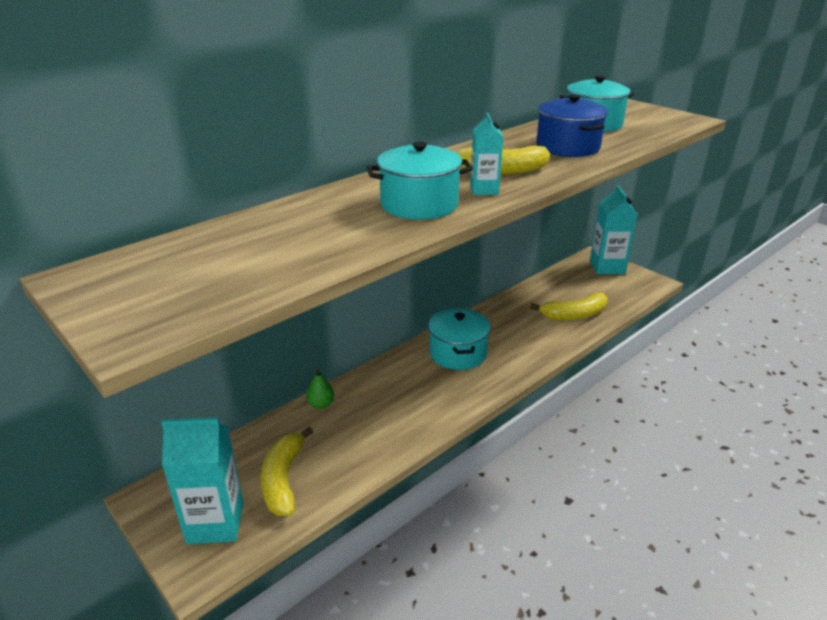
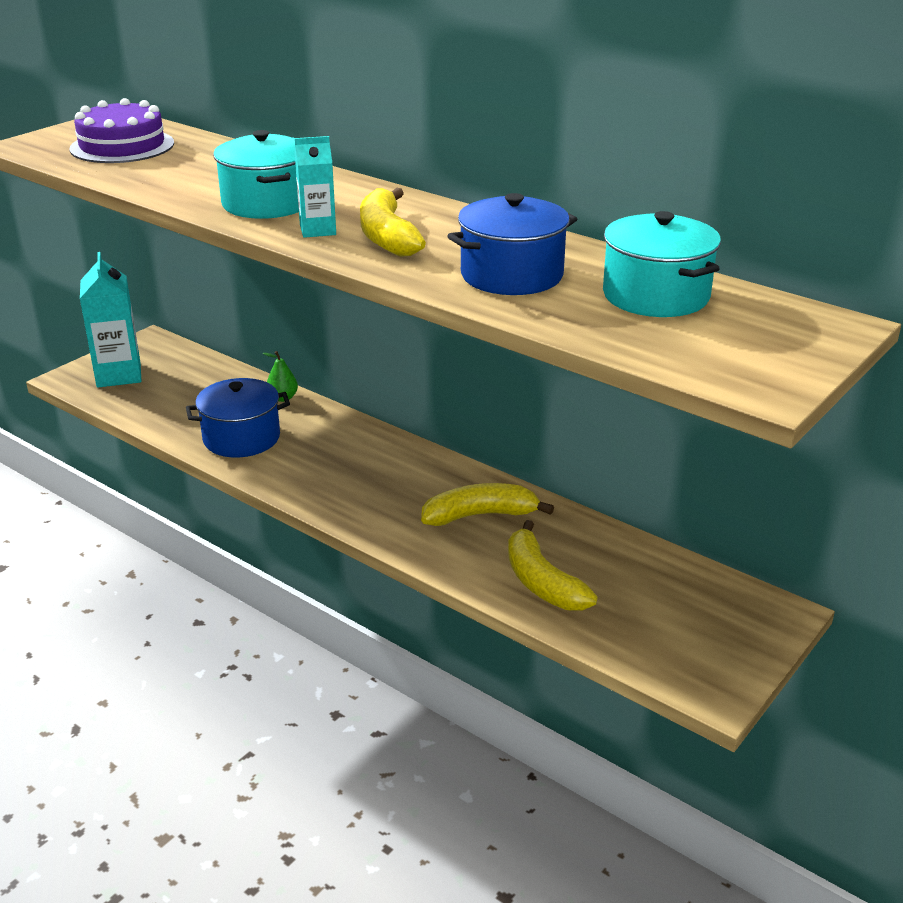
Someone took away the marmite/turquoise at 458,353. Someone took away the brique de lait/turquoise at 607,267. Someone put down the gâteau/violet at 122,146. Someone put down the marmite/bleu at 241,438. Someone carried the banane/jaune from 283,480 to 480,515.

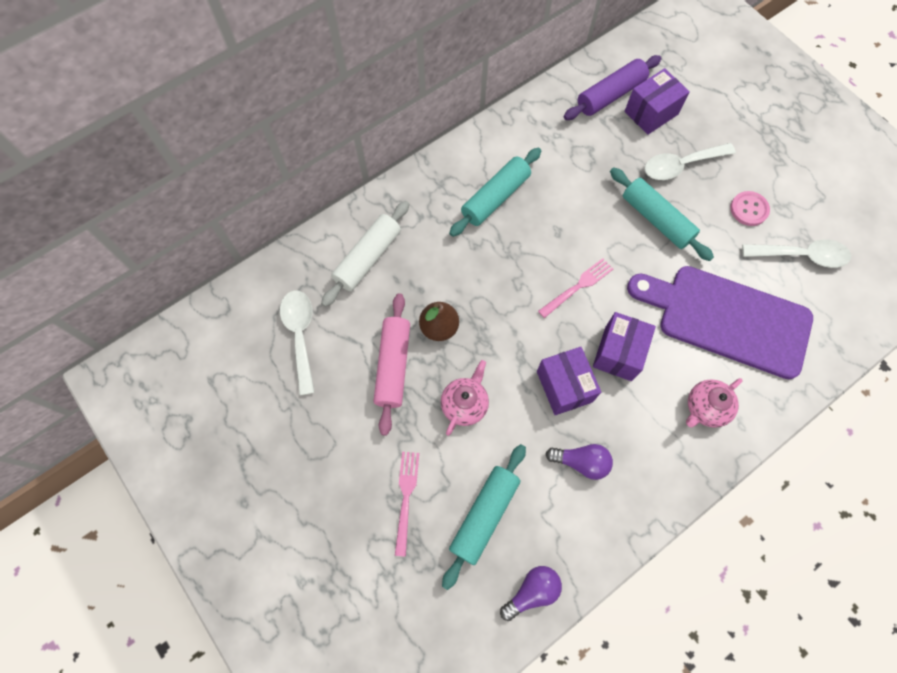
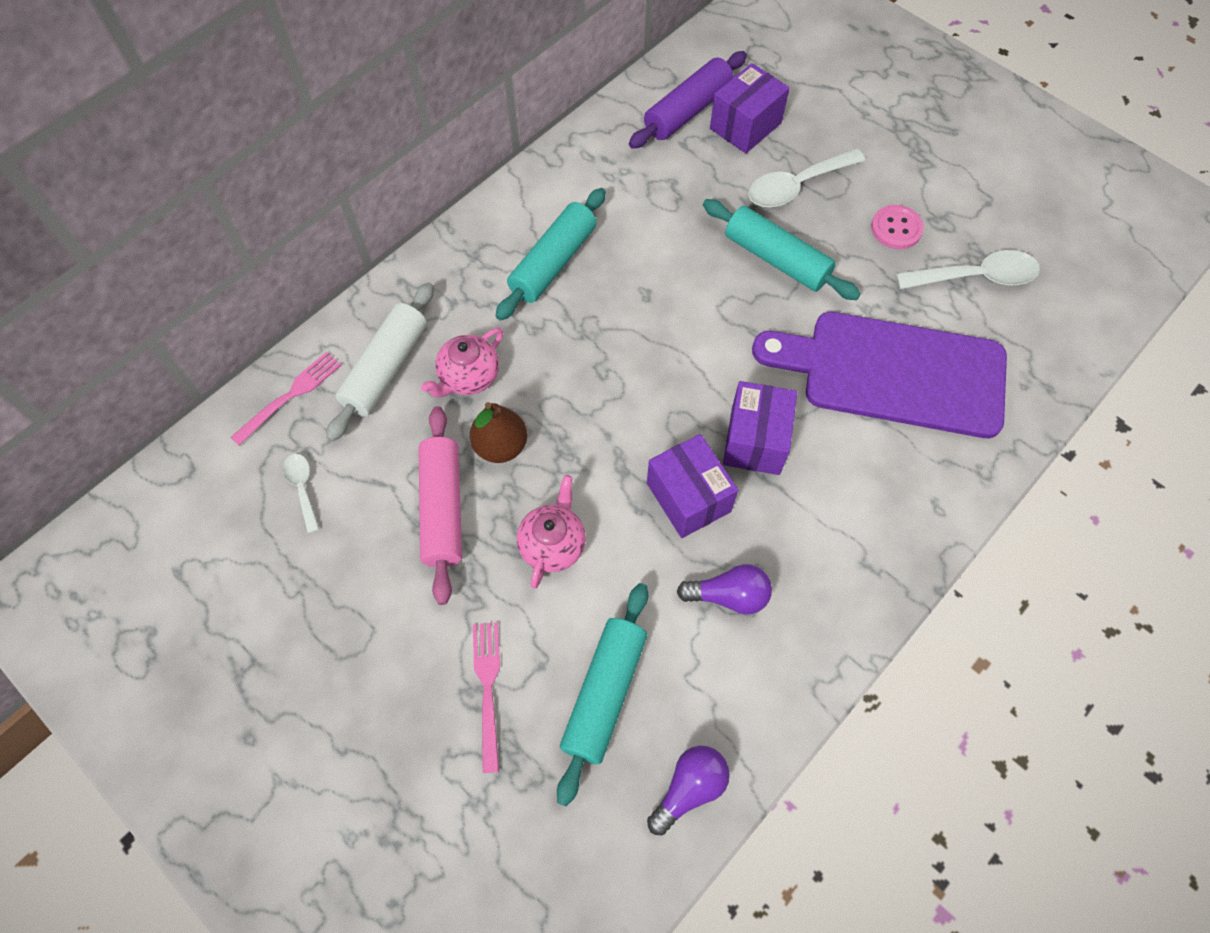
Someone carried the fourchette/rose from 578,286 to 290,395. Someone carried the théière/rose from 705,408 to 468,377. Someone scaled the cuillère/blanc at 300,335 by 0.55.

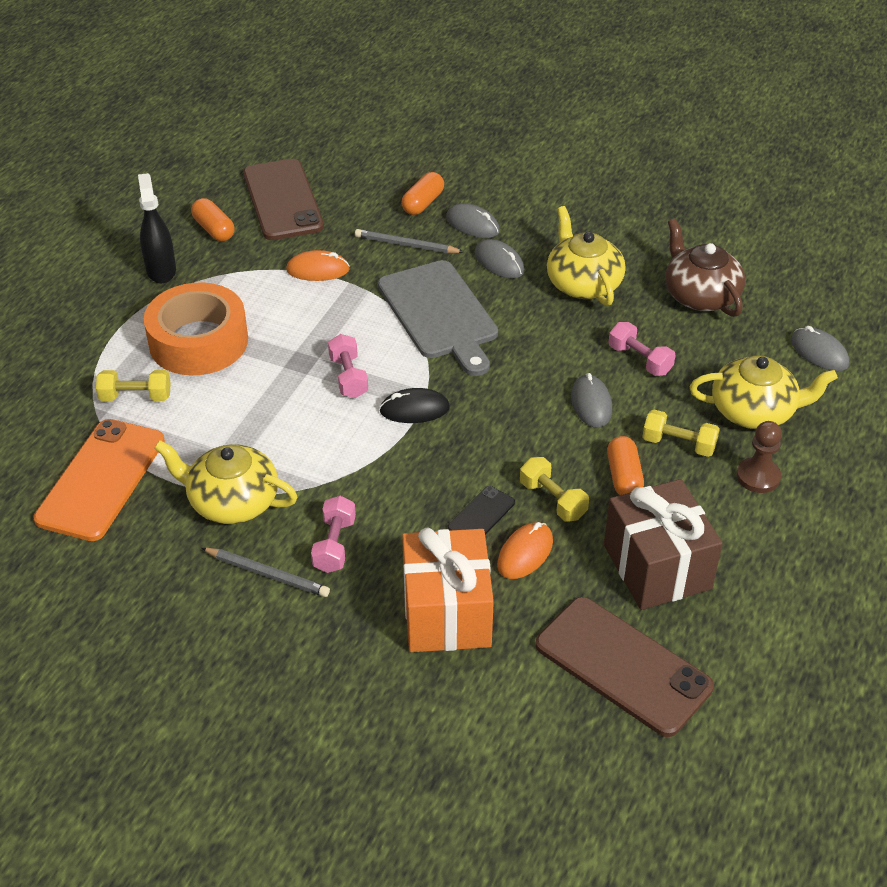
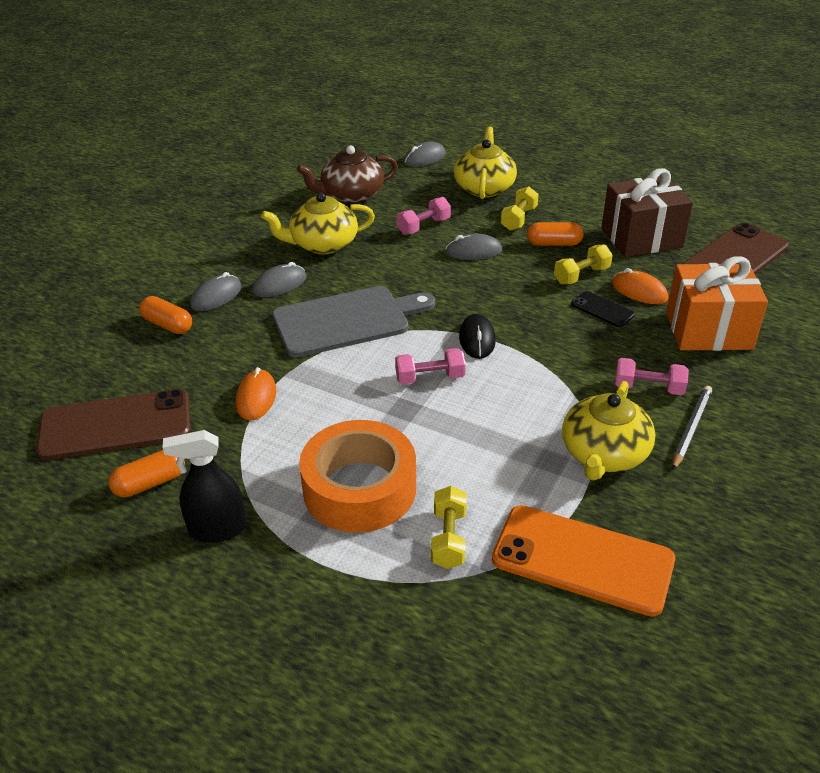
Someone took away the crayon/gris at 406,245. Someone took away the pion/marron at 758,477.

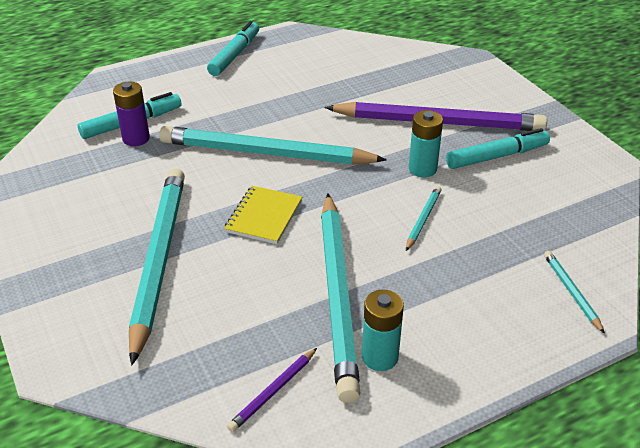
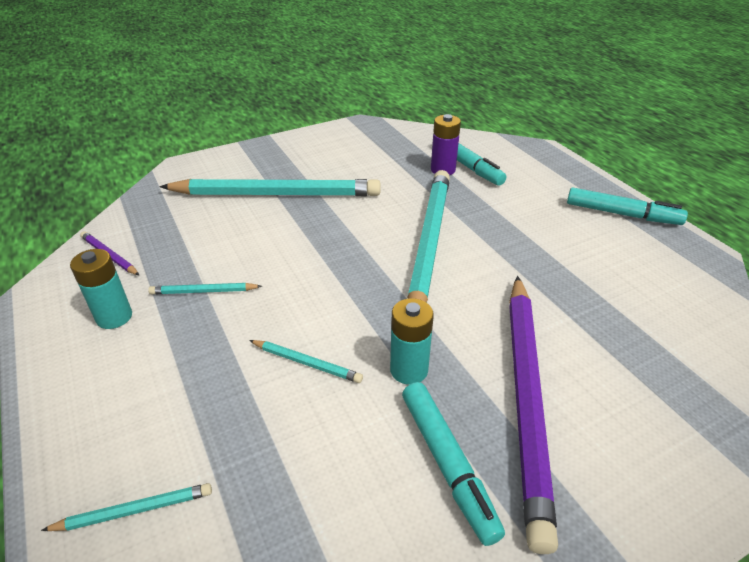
Someone took away the carnet/jaune at 264,216. Someone scaled the crayon/turquoise at 338,295 by 0.41.

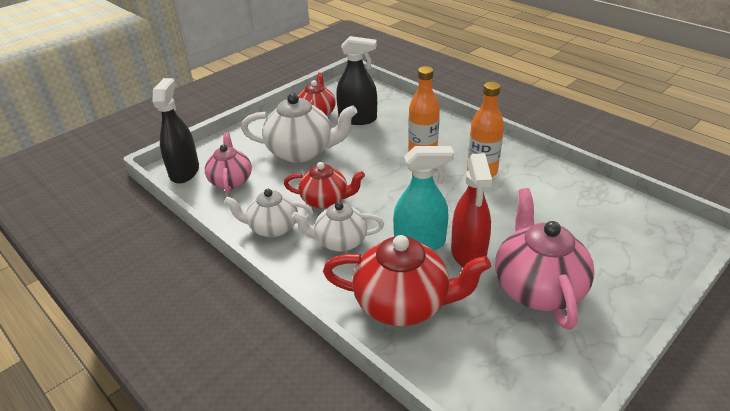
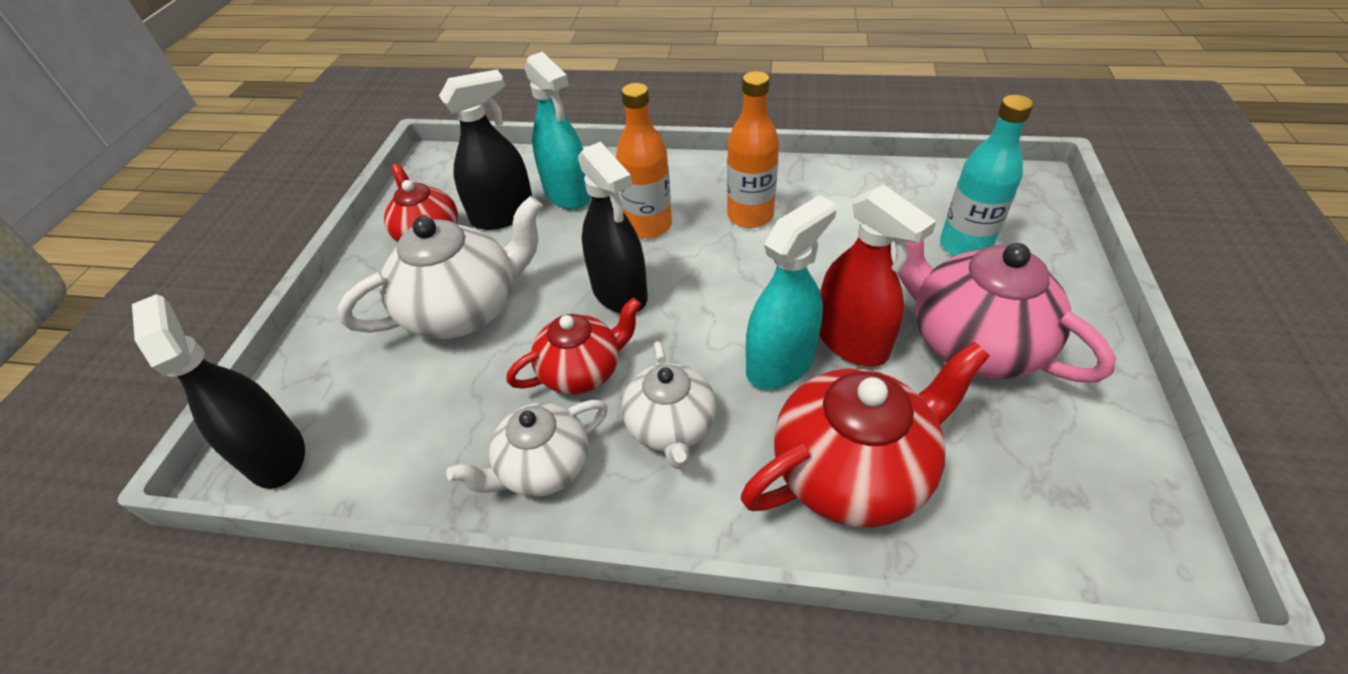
Someone took away the théière/rose at 231,180. Someone put down the vaporisateur/turquoise at 567,194. Someone put down the vaporisateur/noir at 619,292. Someone put down the bouteille/turquoise at 965,246. Someone rotated the théière/blanc at 340,241 by 60 degrees counterclockwise.

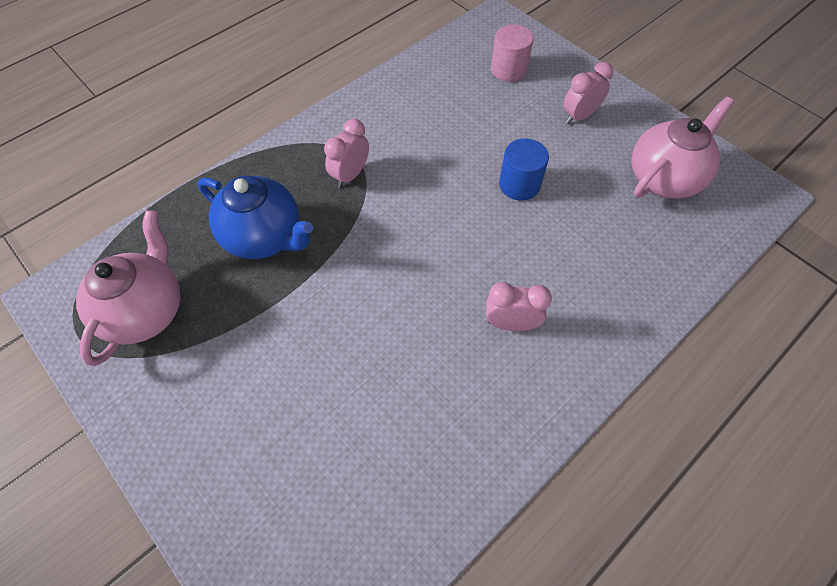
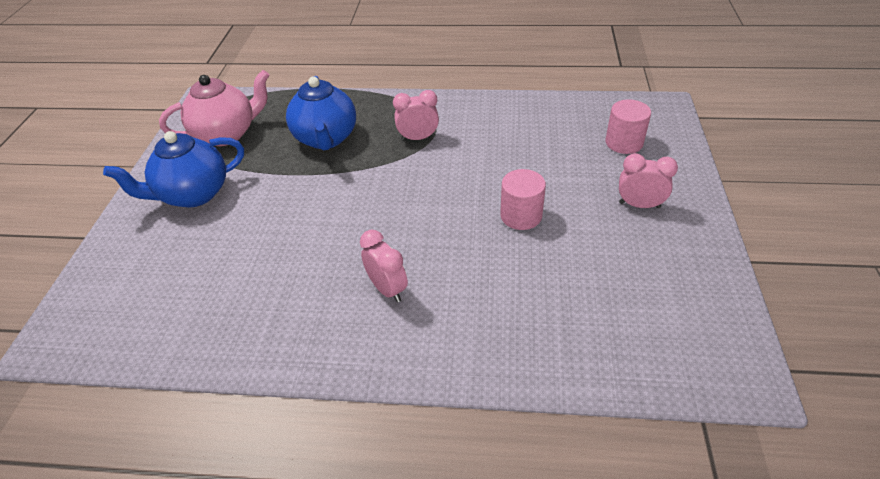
Someone took away the théière/rose at 664,178. Someone put down the théière/bleu at 193,194. Someone repainted the cylindre/bleu at 519,184, which became the cylindre/rose at 521,216.

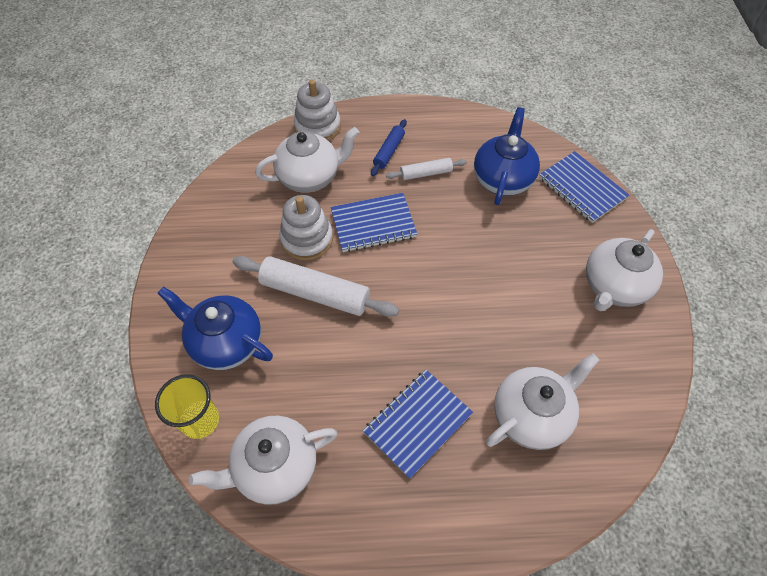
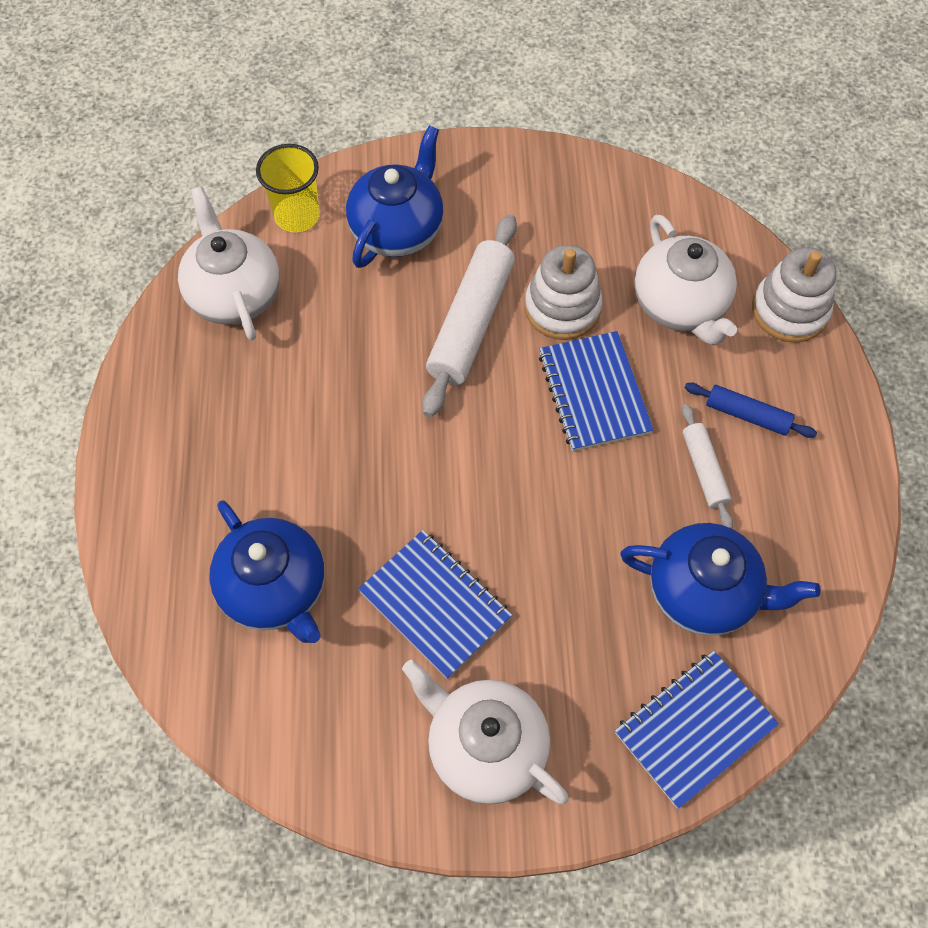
Someone carried the carnet/bleu from 417,423 to 435,605. Someone repainted the théière/blanc at 531,415, which became the théière/bleu at 275,589.

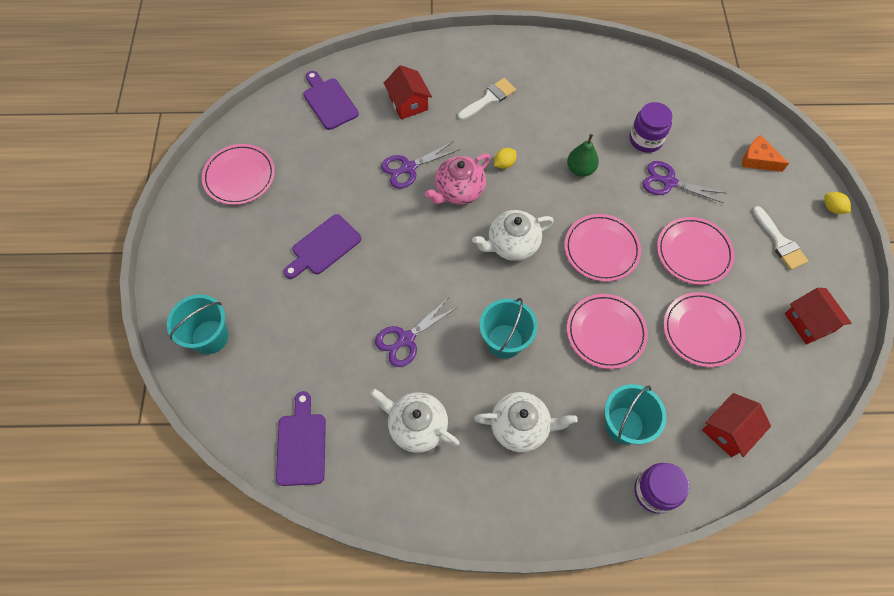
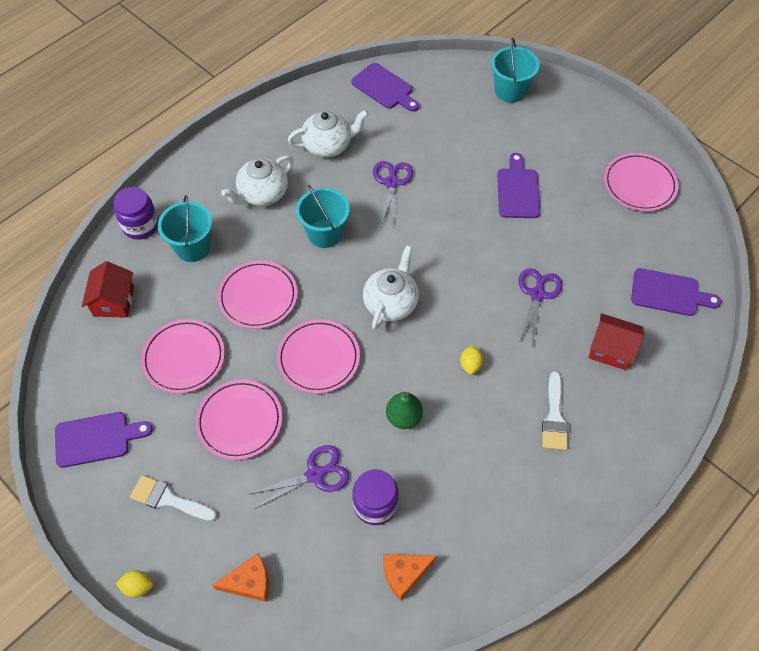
Someone took away the théière/rose at 458,191. Someone put down the fromage/orange at 404,574. Someone swapped the maison/rouge at 809,322 for the planche à découper/violet at 97,439.

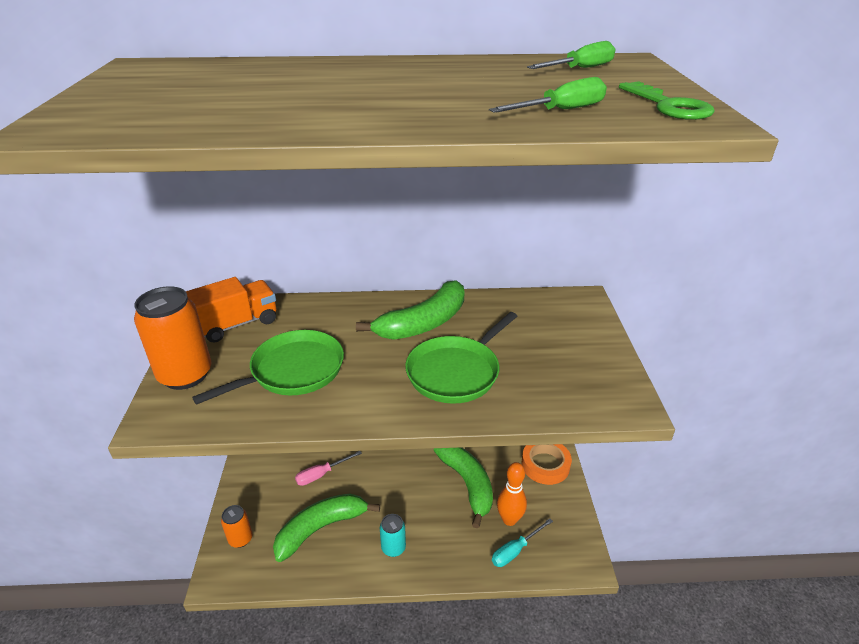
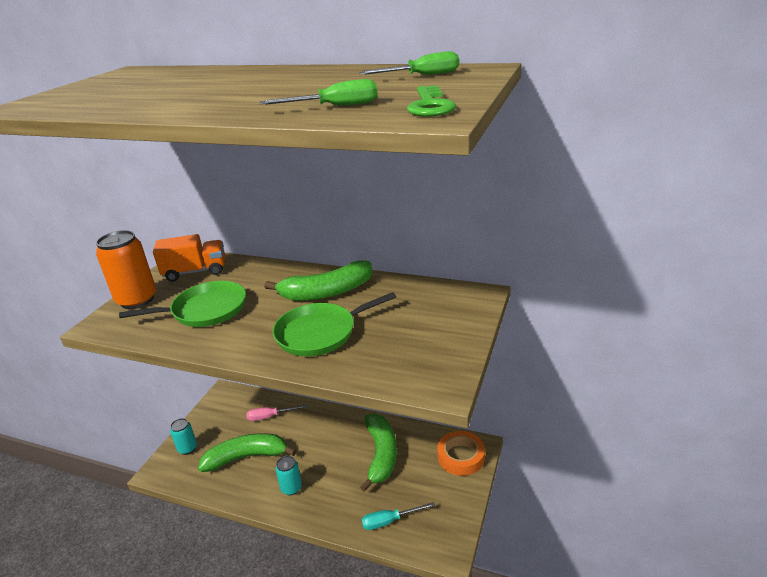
Someone took away the quille/orange at 509,519. Someone repainted the canette/orange at 240,539, which became the canette/turquoise at 187,448.

